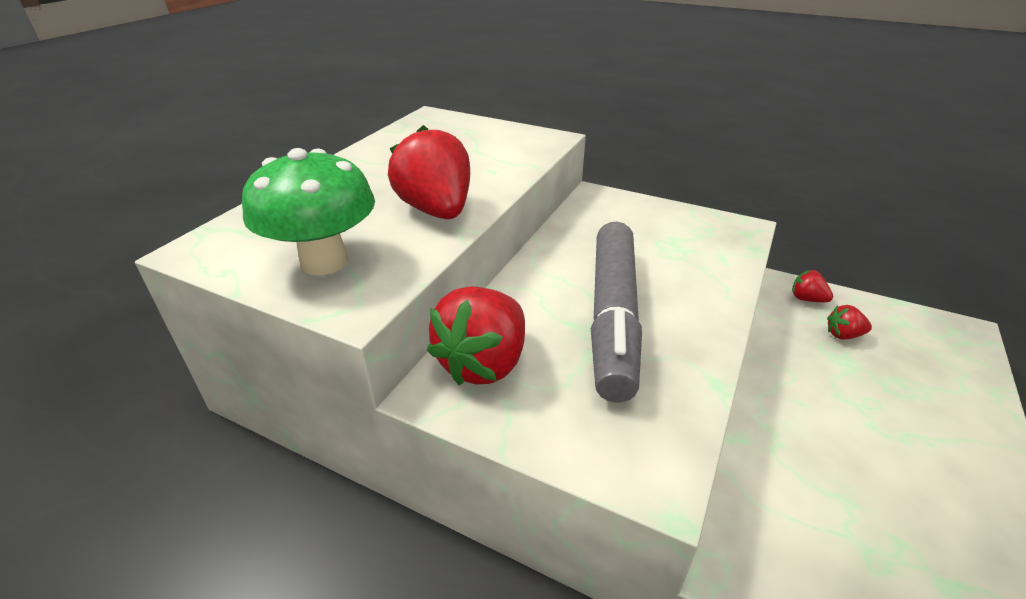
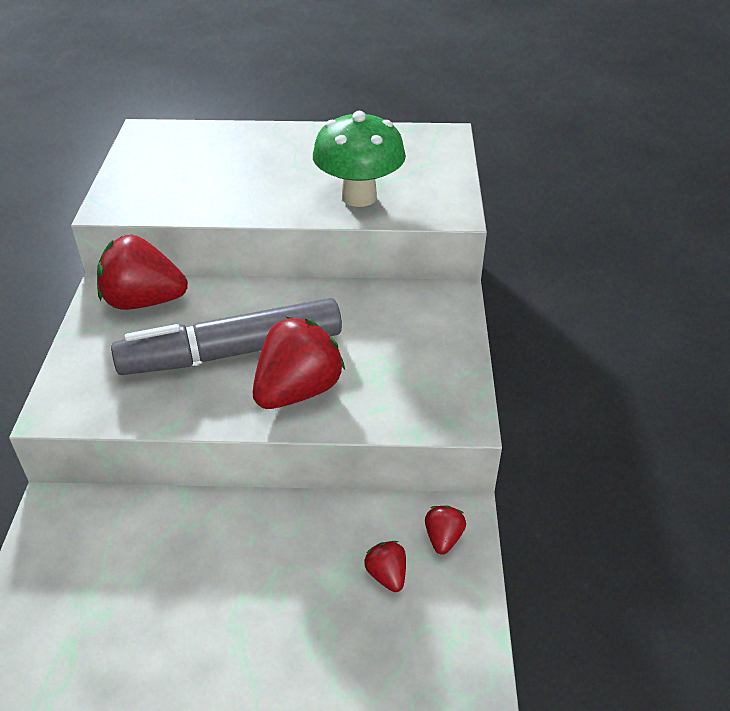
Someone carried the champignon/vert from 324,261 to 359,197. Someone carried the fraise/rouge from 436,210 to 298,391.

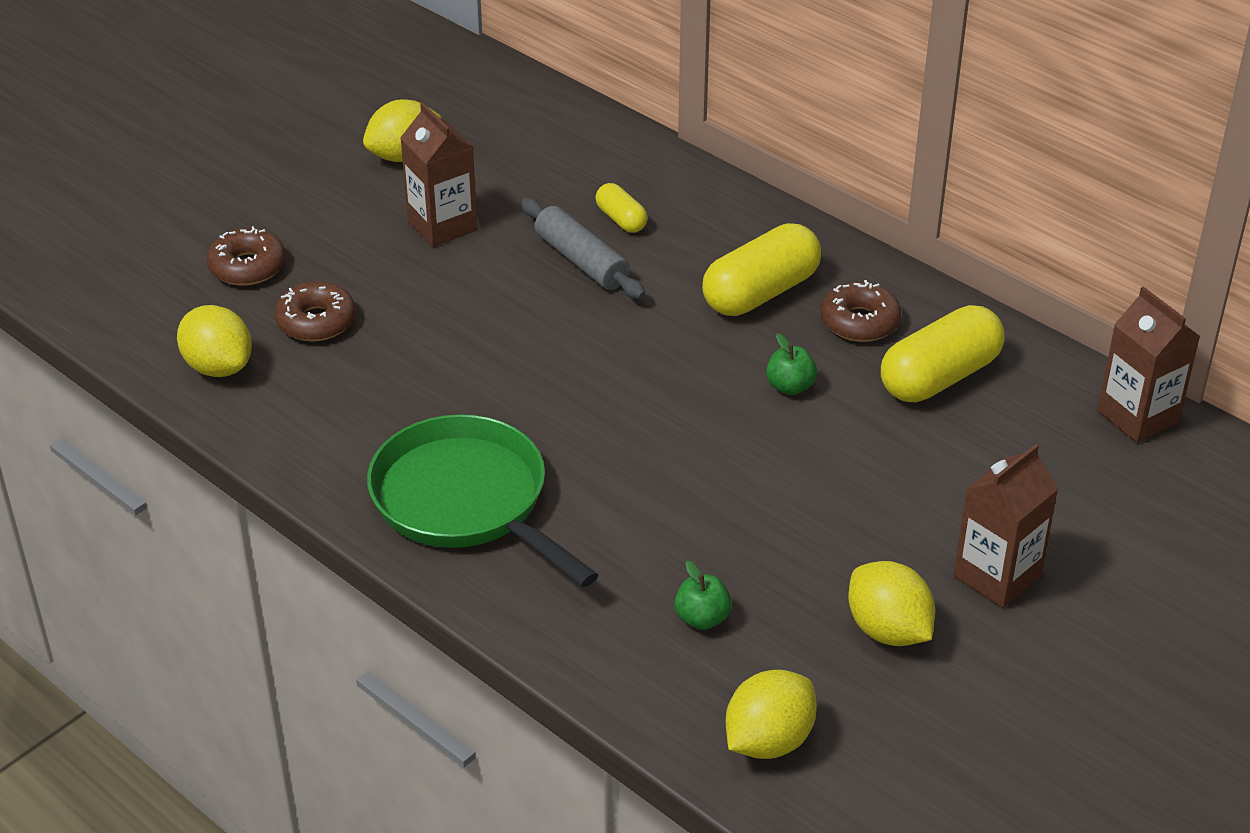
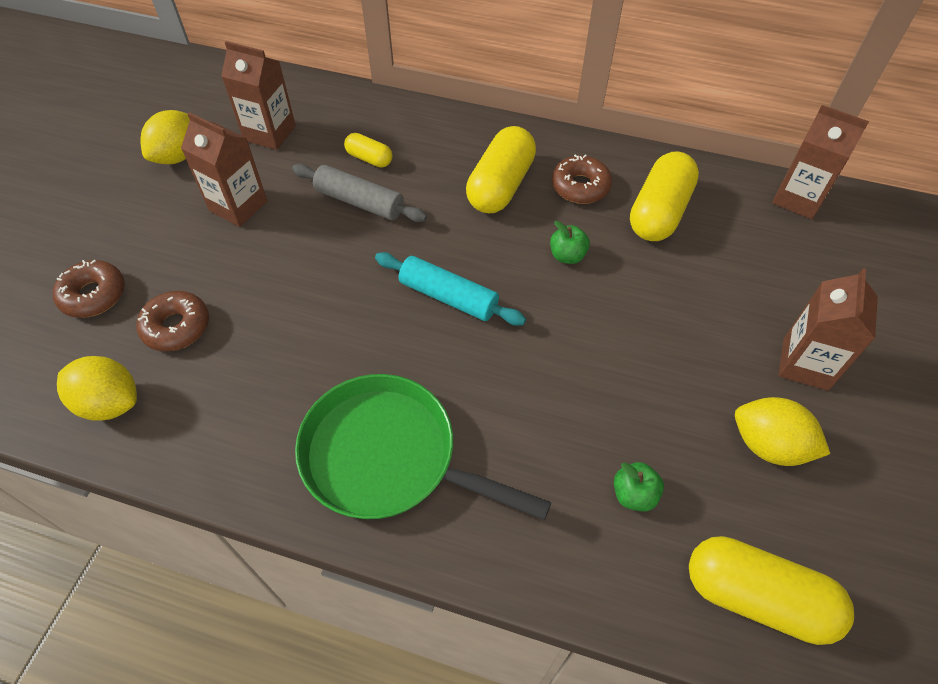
Someone put down the brique de lait/marron at 270,133. Someone put down the rouleau à pâtisserie/turquoise at 448,297. Someone swapped the citron/jaune at 768,741 for the gélule/jaune at 757,597.

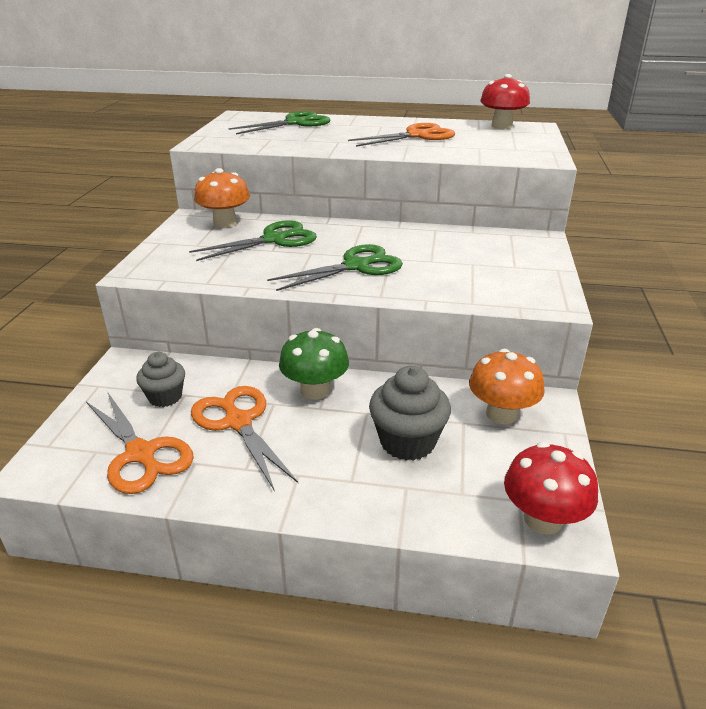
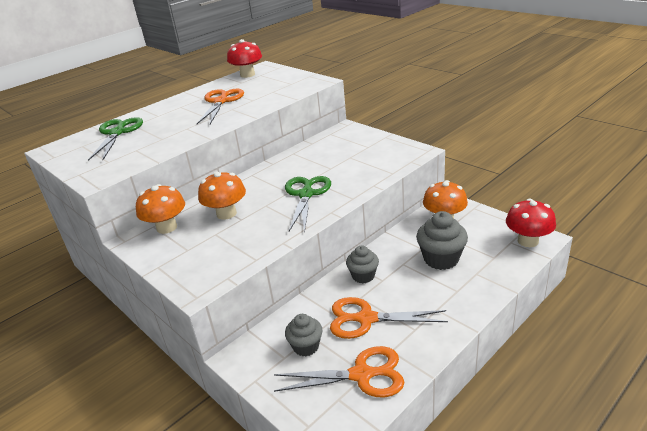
Someone swapped the ciseaux/vert at 274,239 for the champignon/orange at 226,213. Someone swapped the champignon/vert at 315,390 for the muffin/gris at 363,276.

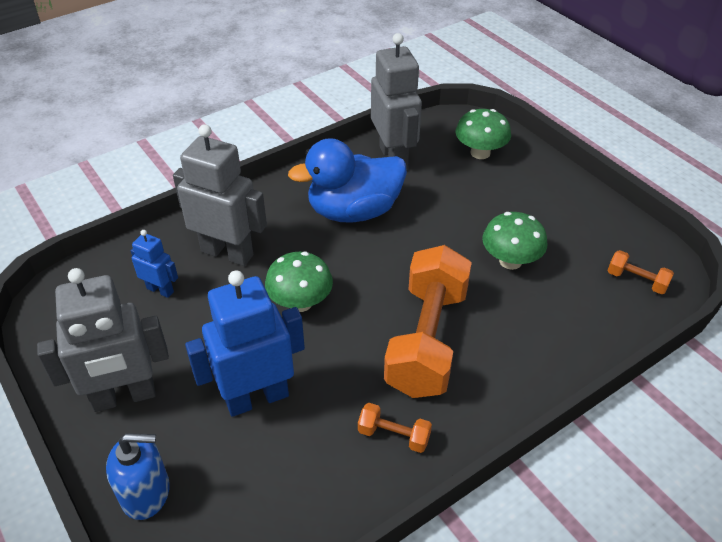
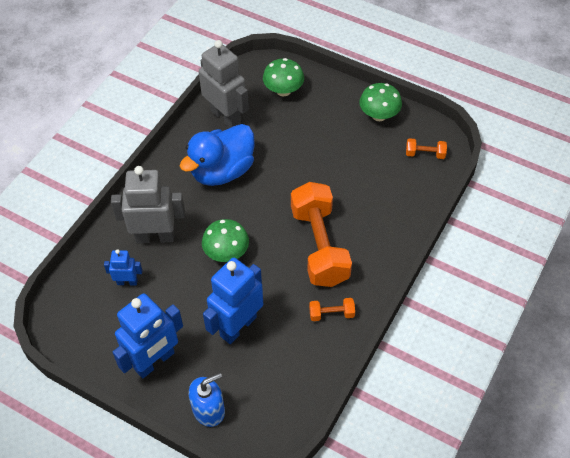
Someone carried the champignon/vert from 510,261 to 379,115. Someone repainted the robot/gris at 124,397, which became the robot/bleu at 155,361.

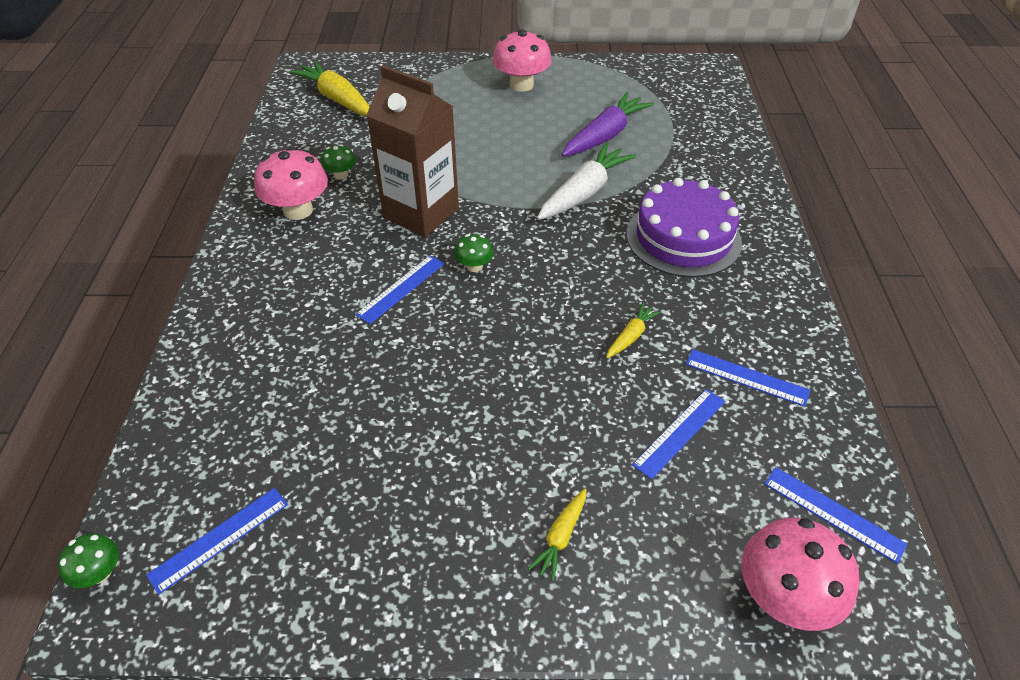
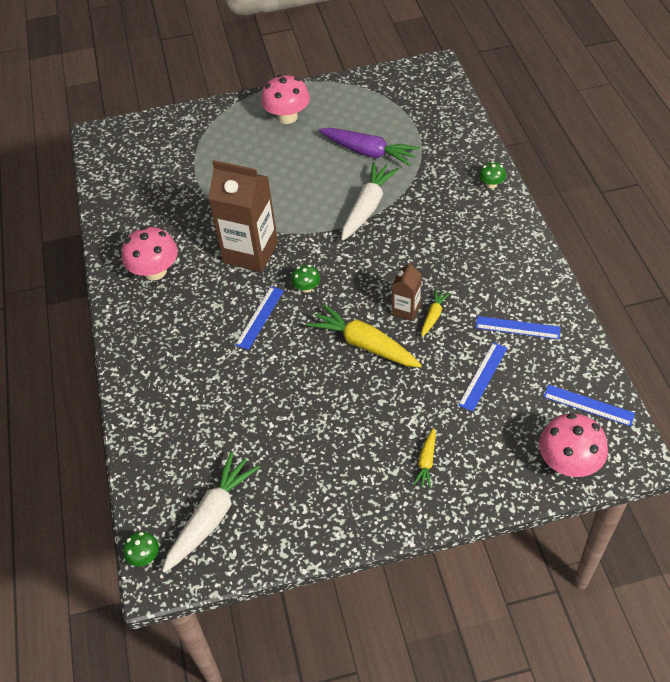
Someone took away the gâteau/violet at 683,238. Someone put down the brique de lait/marron at 406,310. Someone carried the carotte/jaune from 337,99 to 364,344. Someone carried the champignon/vert from 341,175 to 491,184. Someone swapped the règle/bleu at 219,539 for the carotte/blanc at 211,517. Someone rotated the carotte/violet at 605,136 by 90 degrees clockwise.

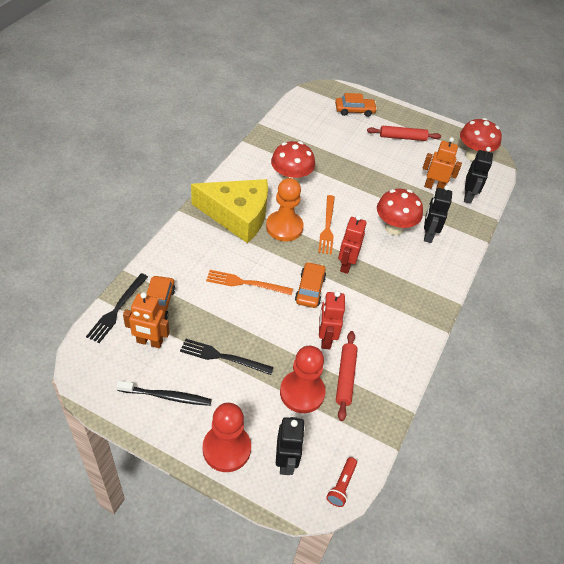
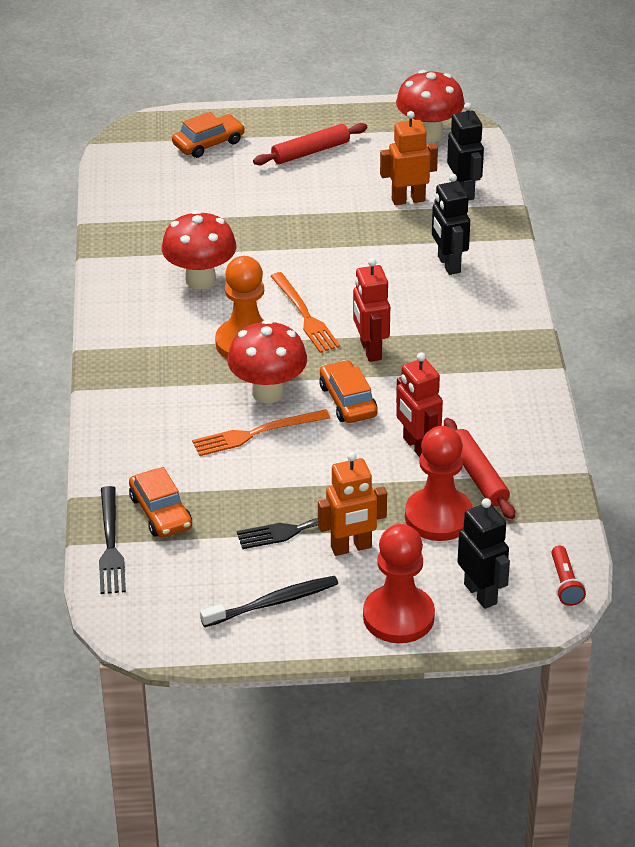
Someone took away the fromage/jaune at 237,215. Someone carried the robot/orange from 149,342 to 351,547. Someone carried the champignon/rouge from 394,228 to 268,392.

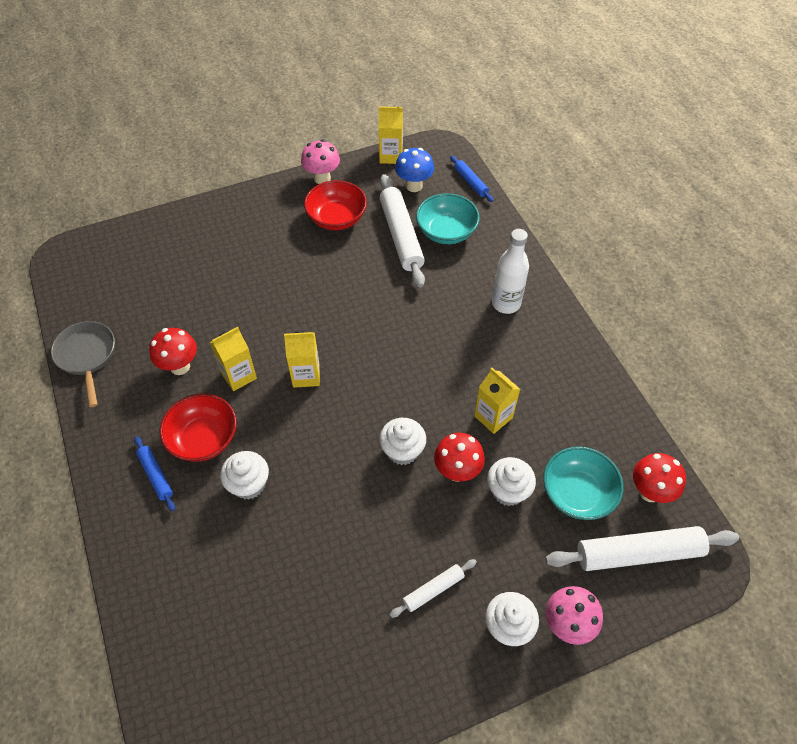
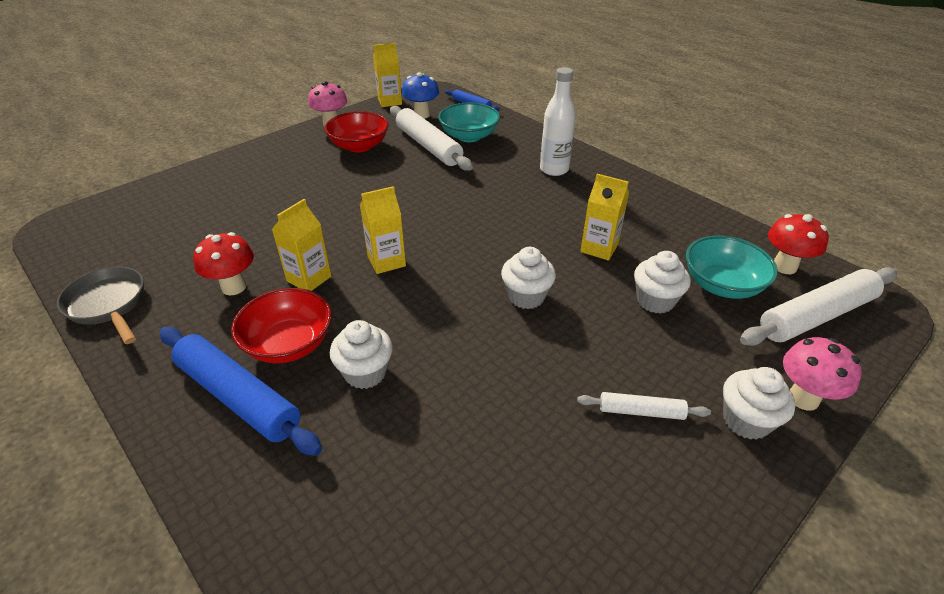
Someone took away the champignon/rouge at 457,471. Someone rotated the rouleau à pâtisserie/blanc at 433,590 by 60 degrees clockwise. Someone scaled the rouleau à pâtisserie/bleu at 156,475 by 1.95.

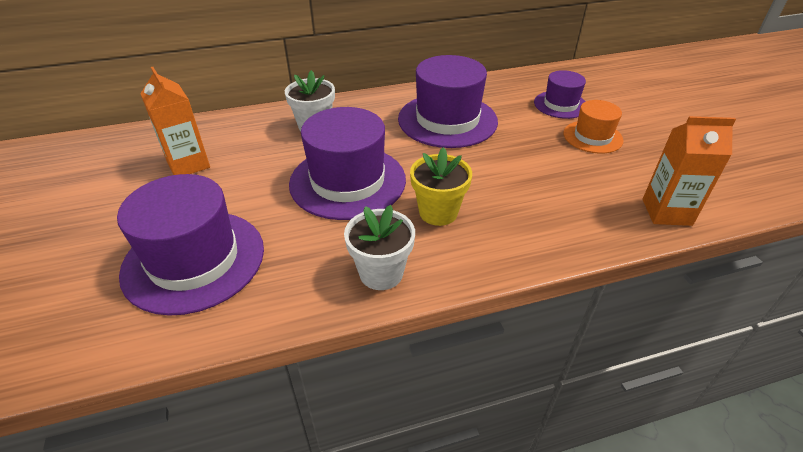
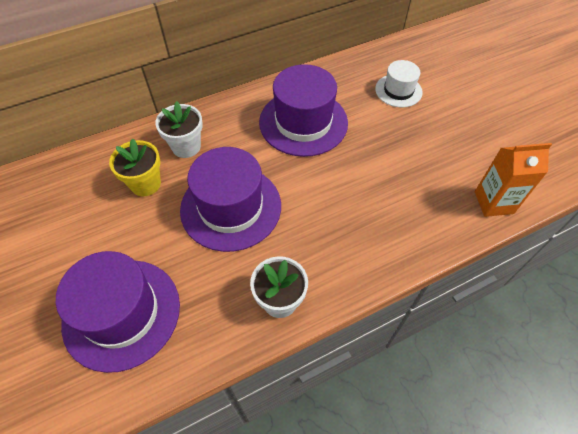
Someone took away the brique de lait/orange at 188,164. Someone took away the chapeau/orange at 592,137. Someone carried the pot de fleurs/jaune from 438,212 to 145,184. Someone repainted the chapeau/violet at 560,105, which became the chapeau/blanc at 398,90.

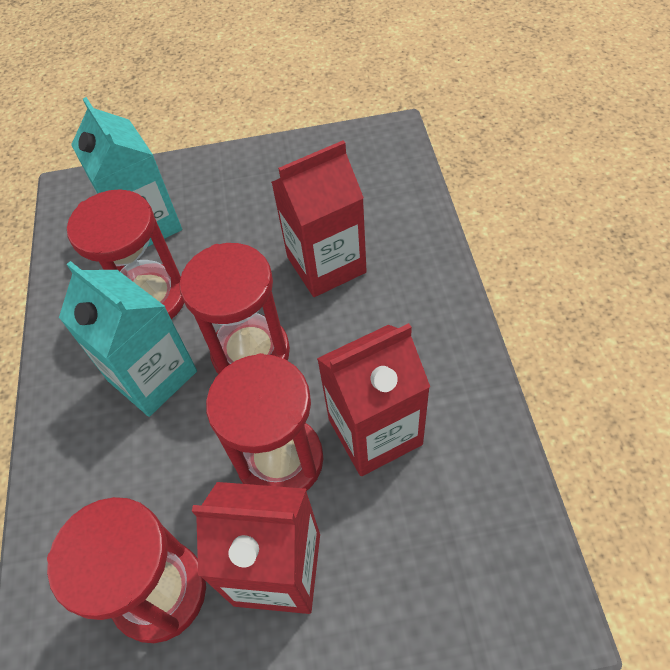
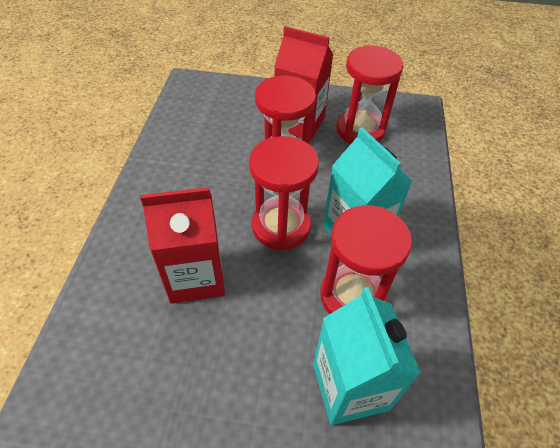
Someone took away the brique de lait/rouge at 375,431.

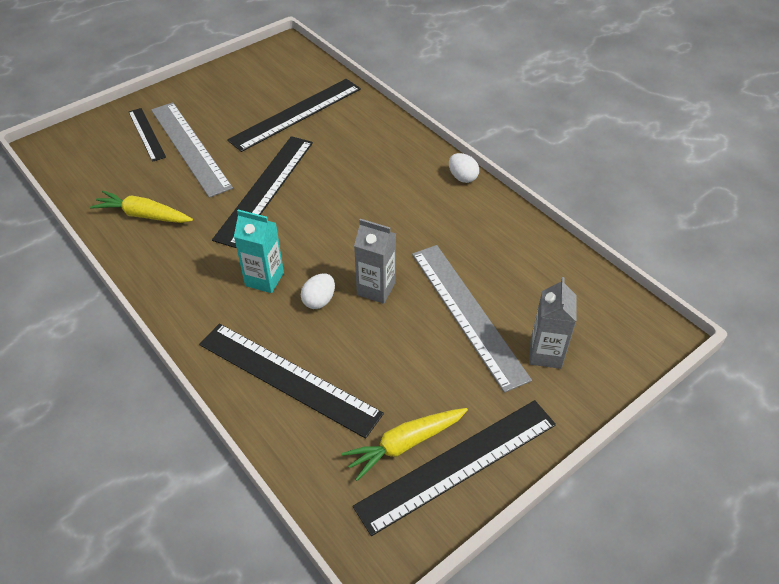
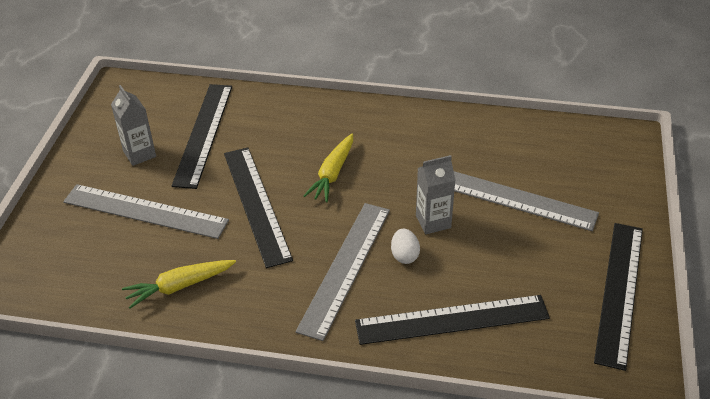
Someone took away the règle/noir at 146,134. Someone took away the œuf/blanc at 462,177. Someone carried the carotte/jaune from 405,444 to 332,174. Someone carried the brique de lait/gris from 545,354 to 139,154. Someone swapped the brique de lait/turquoise at 264,279 for the règle/gris at 345,268.

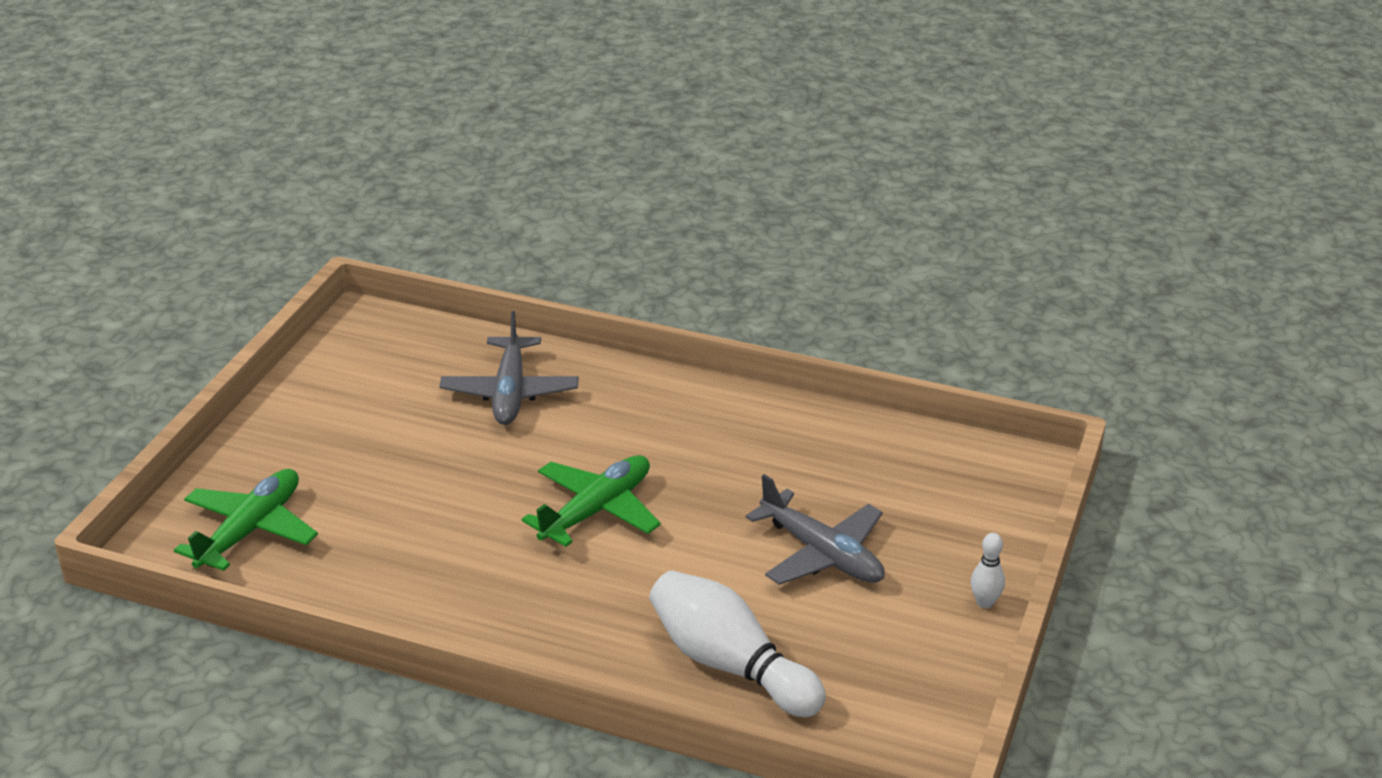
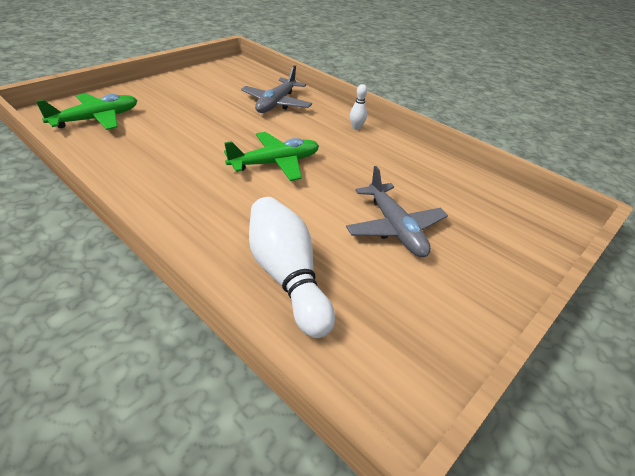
Someone carried the quille/blanc from 985,602 to 356,128.

